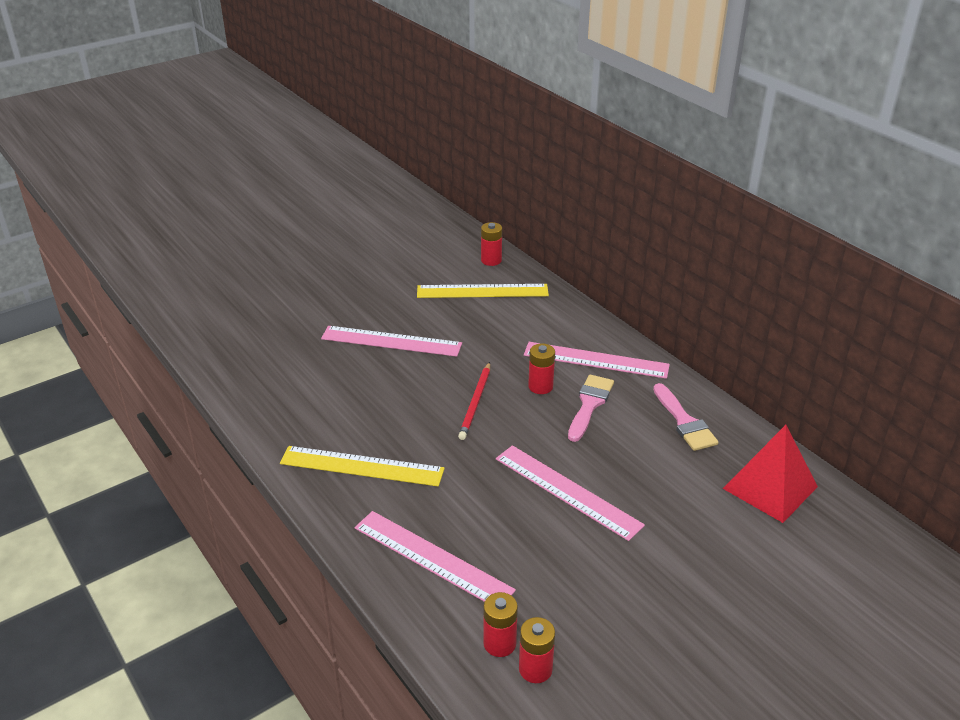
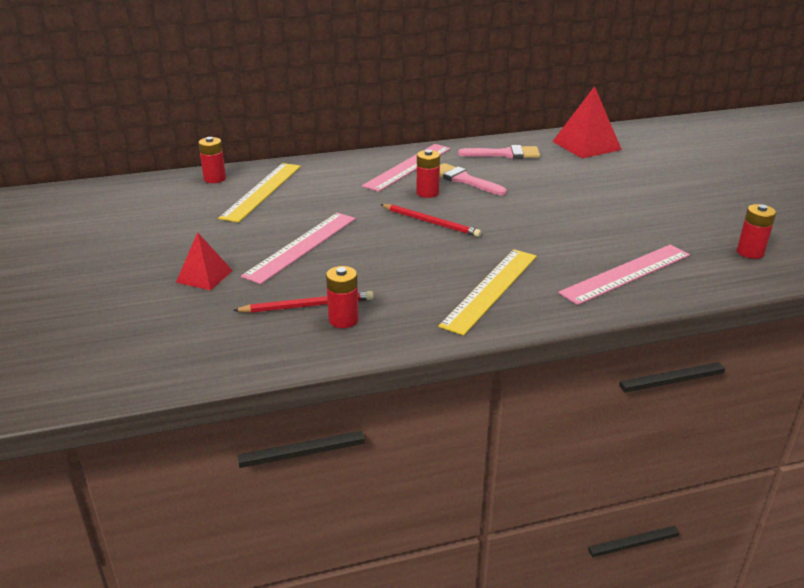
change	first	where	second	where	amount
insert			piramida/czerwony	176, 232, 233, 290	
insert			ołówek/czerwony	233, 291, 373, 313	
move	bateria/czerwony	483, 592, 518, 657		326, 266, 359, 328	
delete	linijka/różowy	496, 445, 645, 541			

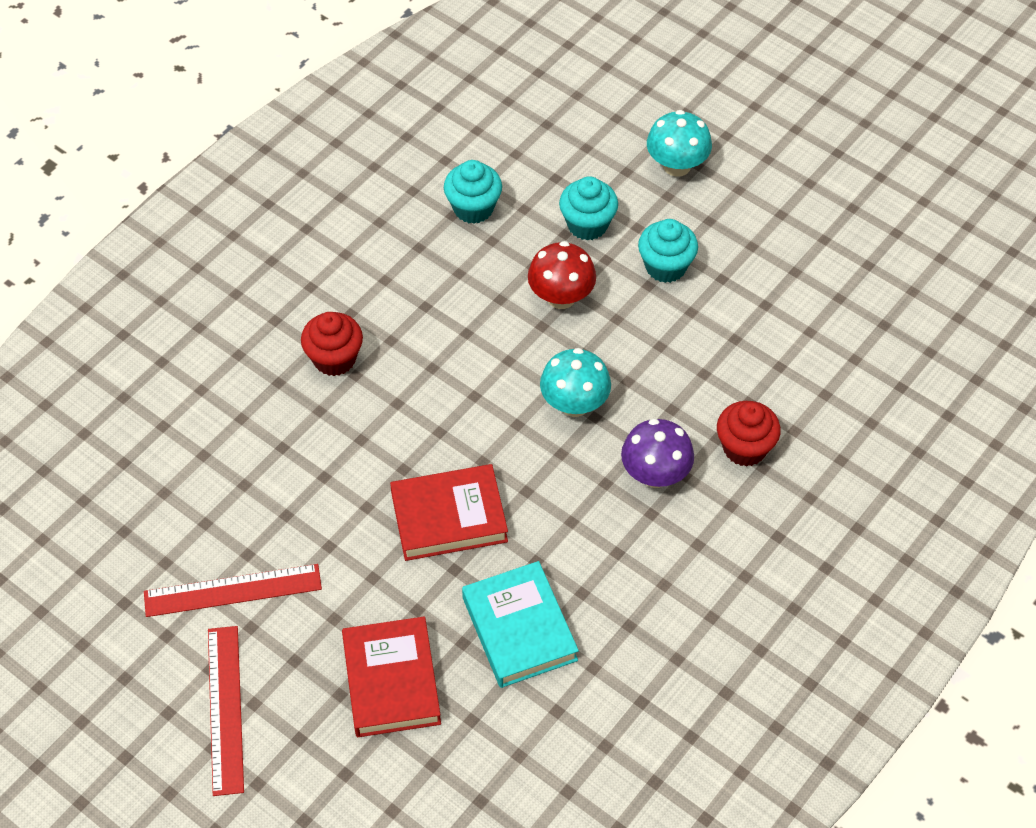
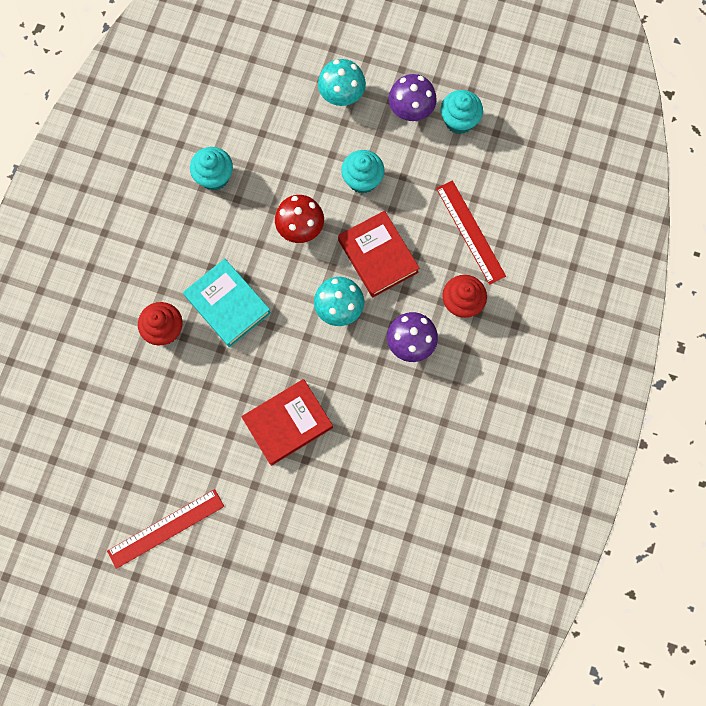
change	first	where	second	where	amount
move	książka/turkusowy	462, 561, 579, 688		183, 258, 271, 347	
move	książka/czerwony	342, 617, 441, 737		338, 211, 419, 298	
insert			grzyb/fioletowy	389, 74, 437, 121	
move	linijka/czerwony	208, 626, 244, 796		436, 180, 506, 285	
move	muffinka/turkusowy	559, 176, 618, 240		441, 90, 483, 134	

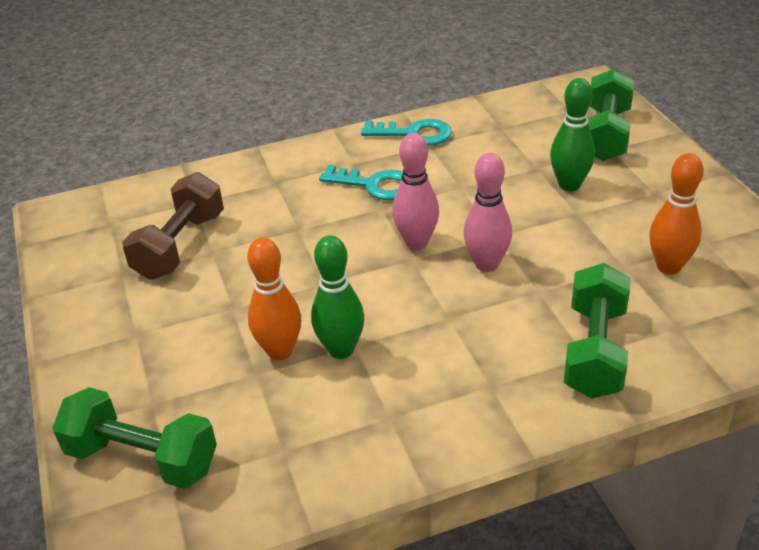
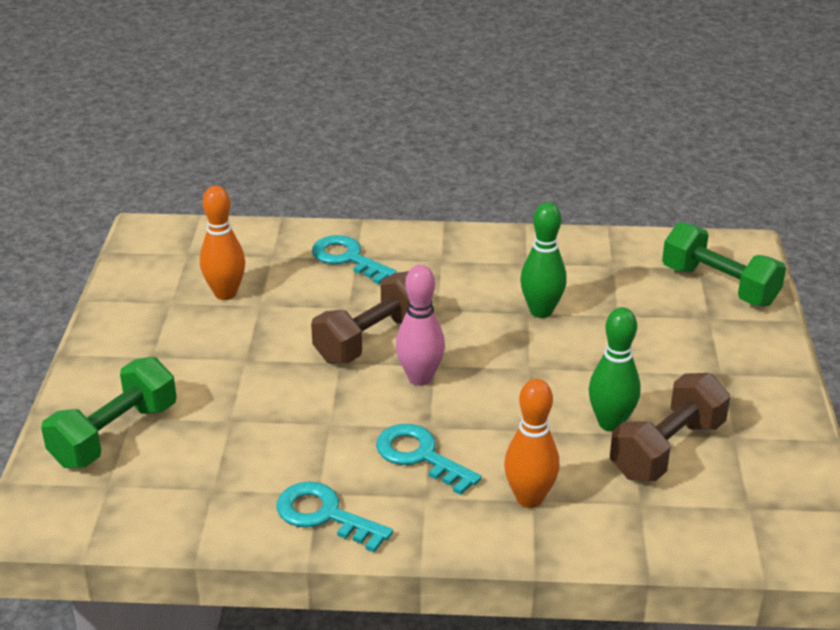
change	first	where	second	where	amount
replace	kręgiel/różowy	463, 153, 512, 272	hantel/brązowy	311, 271, 409, 364	
replace	hantel/zielony	564, 263, 631, 399	klucz/turkusowy	312, 235, 397, 284	
move	kręgiel/pomarańczowy	247, 237, 301, 360		504, 379, 559, 508	
move	kręgiel/zielony	550, 78, 595, 191		588, 307, 641, 432	

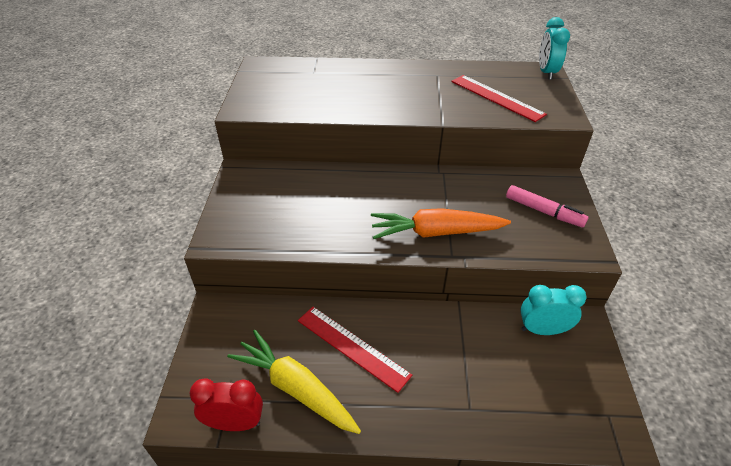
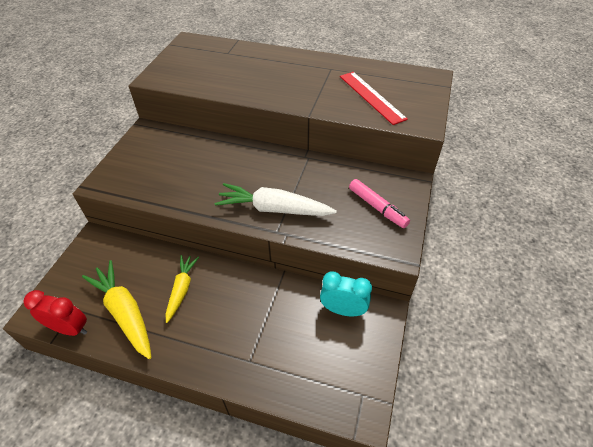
change	first	where	second	where	amount
replace	linijka/czerwony	298, 307, 412, 393	marchewka/żółty	166, 255, 199, 323	
recolor	marchewka/pomarańczowy	371, 208, 511, 239	marchewka/biały	215, 183, 337, 216	
delete	budzik/turkusowy	539, 17, 570, 80			

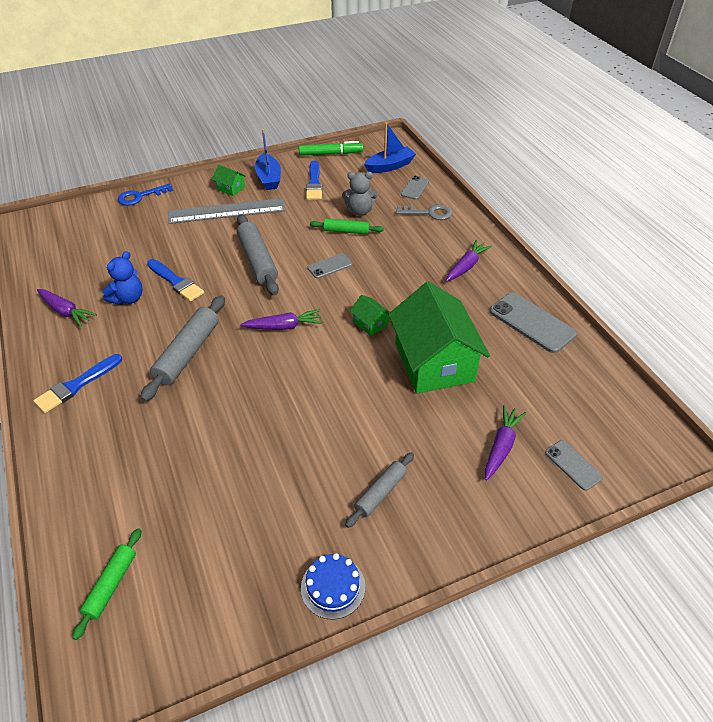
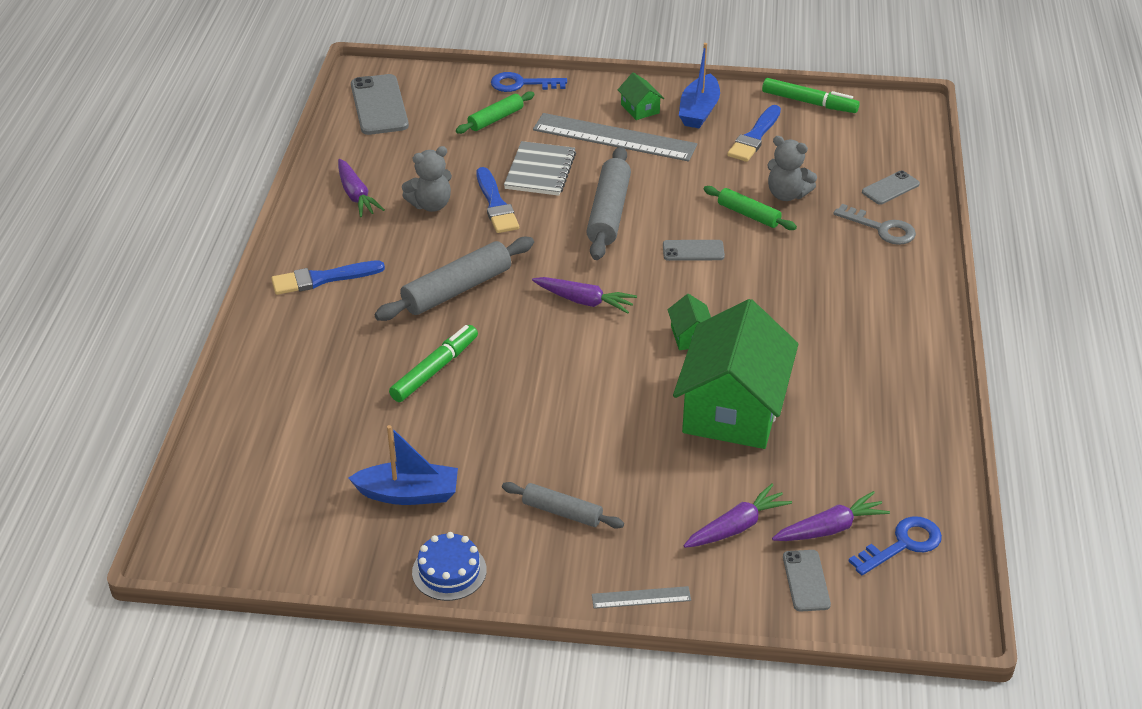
change	first	where	second	where	amount
move	łódka/niebieski	364, 122, 416, 173		348, 425, 458, 505	
move	telefon/szary	489, 293, 577, 353		351, 74, 409, 135	
insert			flamaster/zielony	389, 325, 478, 402	
recolor	miś/niebieski	102, 251, 143, 305	miś/szary	402, 146, 452, 212	
move	wałek do ciasta/zielony	72, 528, 142, 640		456, 91, 535, 134	
rotate	wałek do ciasta/szary	345, 452, 414, 528		502, 482, 624, 529	45 degrees clockwise
insert			zeszyt/szary	504, 141, 576, 196	
insert			linijka/szary	592, 586, 691, 609	
move	marchewka/fioletowy	446, 240, 492, 282		772, 491, 890, 541	
insert			klucz/niebieski	849, 516, 942, 575	

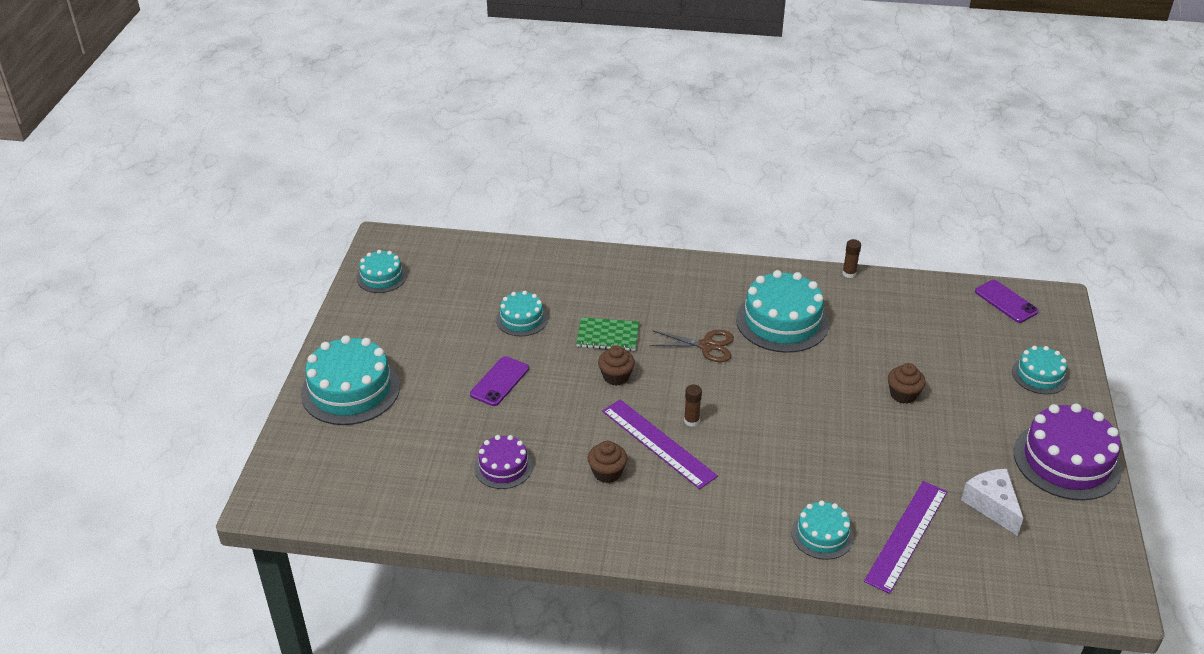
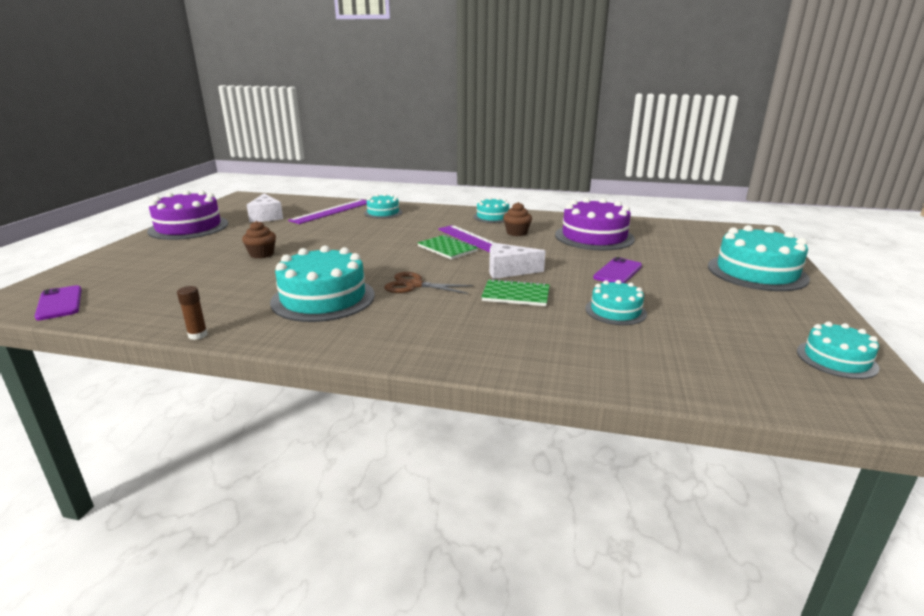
change	first	where	second	where	amount
replace	klej w sztyfcie/brązowy	684, 384, 702, 427	zeszyt/zielony	417, 235, 478, 260	
move	tort/turkusowy	1012, 346, 1068, 394		473, 197, 509, 223	
replace	muffinka/brązowy	598, 345, 635, 386	ser/biały	489, 243, 545, 279	
resize	tort/fioletowy	474, 435, 533, 489		555, 198, 635, 250	x1.79

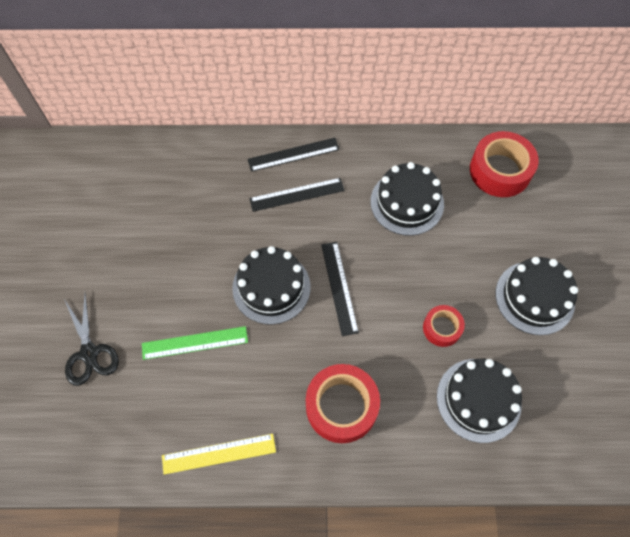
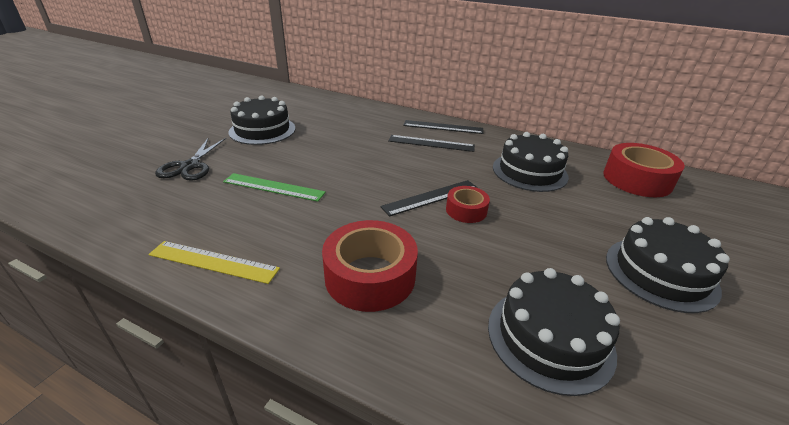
change	first	where	second	where	amount
move	tort/czarny	232, 246, 311, 324		229, 96, 296, 145	
rotate	linijka/czarny	321, 242, 359, 336		380, 180, 478, 217	45 degrees clockwise
move	taśma klejąca/czerwony	423, 305, 465, 347		446, 186, 490, 223	

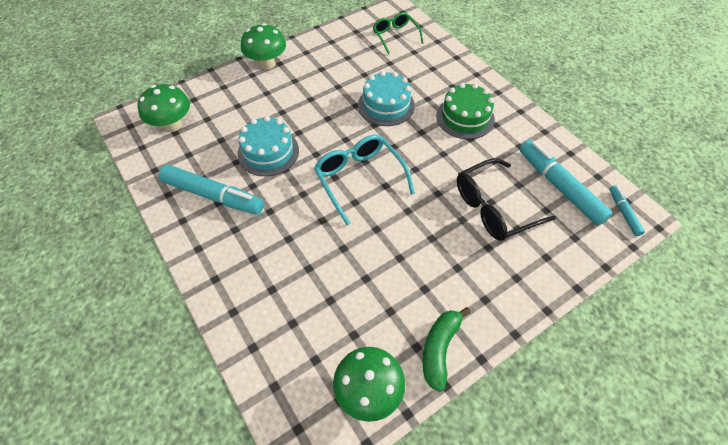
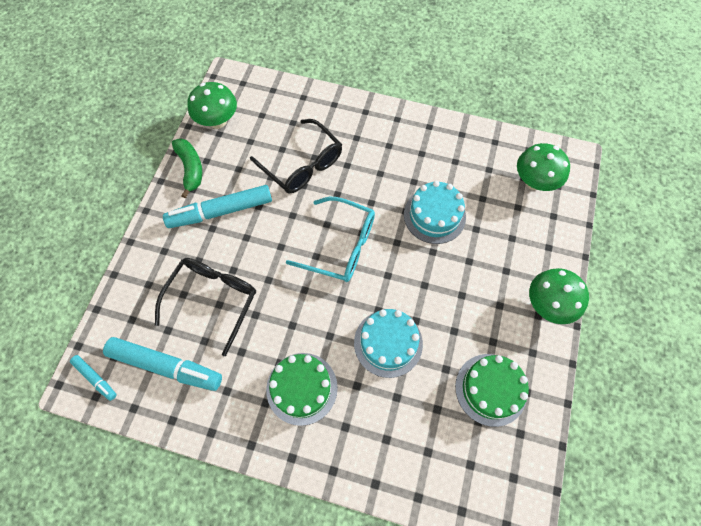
change	first	where	second	where	amount
move	flamaster/turkusowy	159, 165, 264, 215		163, 185, 272, 228	
insert			okulary/czarny	250, 119, 342, 194	
insert			tort/zielony	455, 354, 529, 427	
delete	okulary/zielony	373, 12, 424, 54			

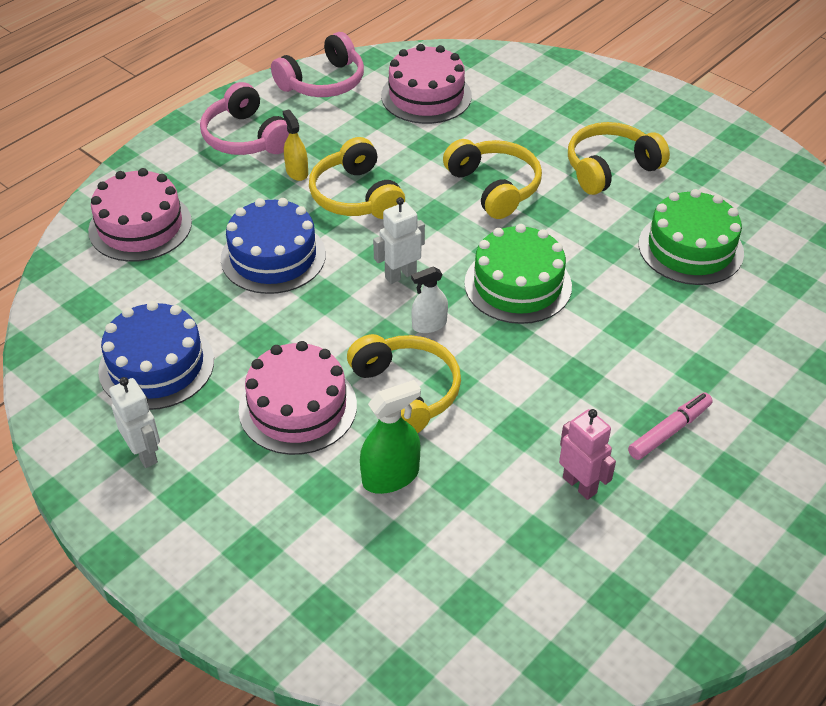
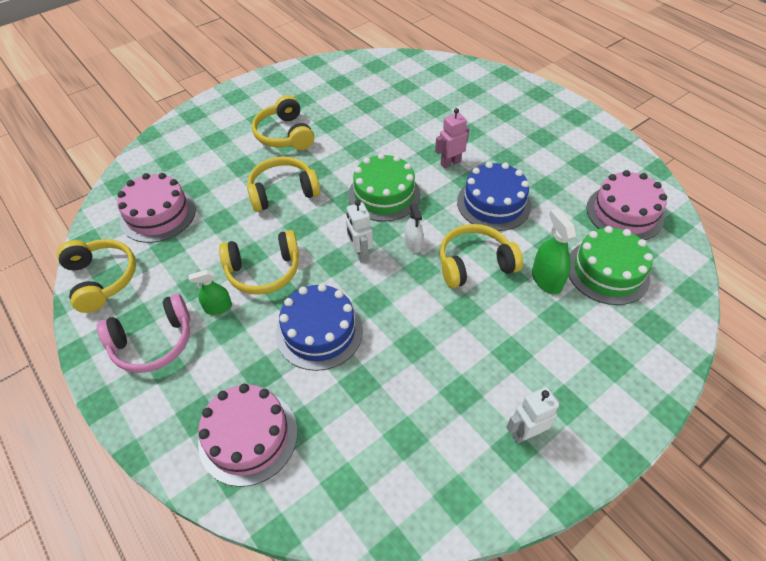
change	first	where	second	where	amount
recolor	słuchawki/różowy	271, 32, 364, 97	słuchawki/żółty	57, 239, 136, 313	
recolor	spryskiwacz/żółty	282, 109, 308, 181	spryskiwacz/zielony	188, 270, 232, 315	
move	robot/różowy	559, 409, 616, 500		435, 108, 469, 169	
move	tort/niebieski	98, 301, 214, 410		457, 162, 531, 231	
move	tort/zielony	639, 189, 744, 285		569, 226, 653, 305	
move	tort/różowy	238, 341, 357, 455		586, 170, 667, 240	
delete	flamaster/różowy	628, 393, 713, 460			

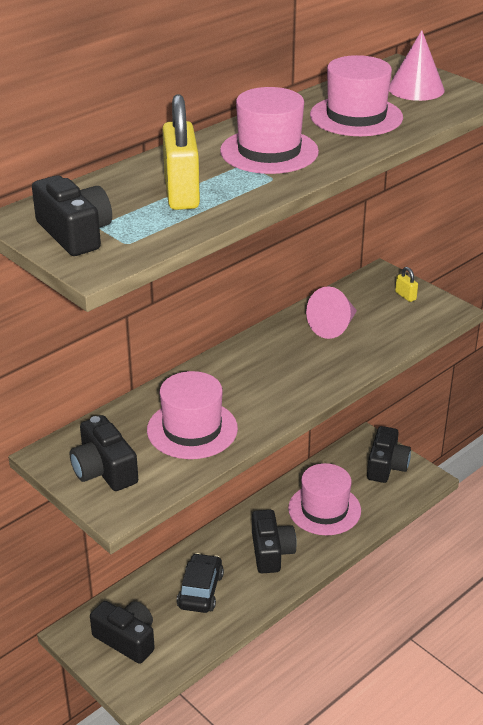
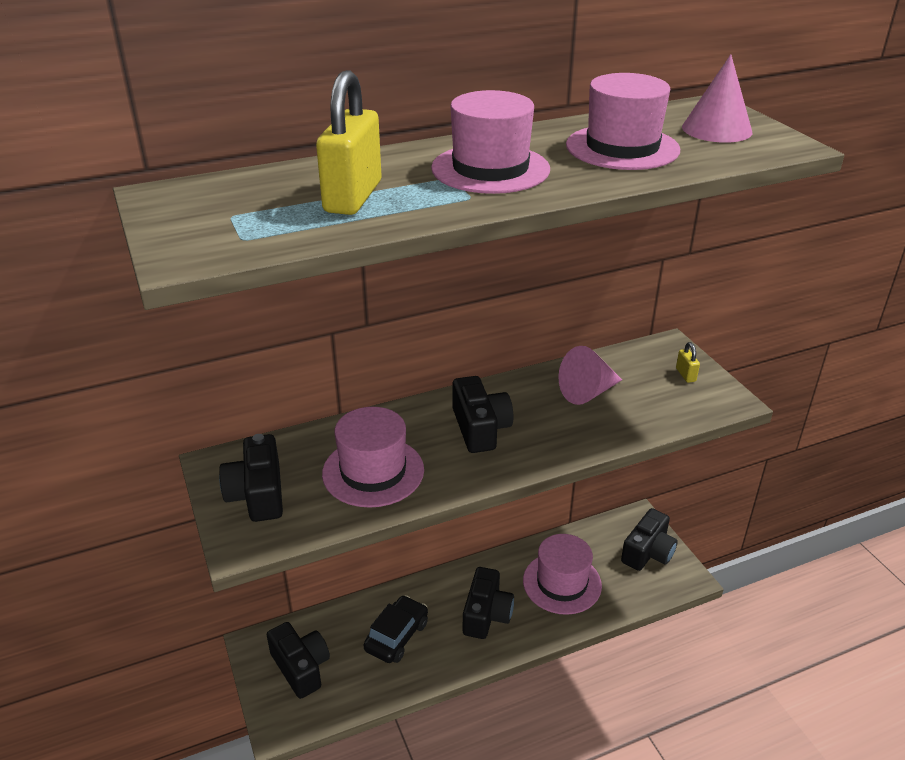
change	first	where	second	where	amount
move	aparat fotograficzny/czarny	32, 175, 112, 256		452, 376, 514, 453	

